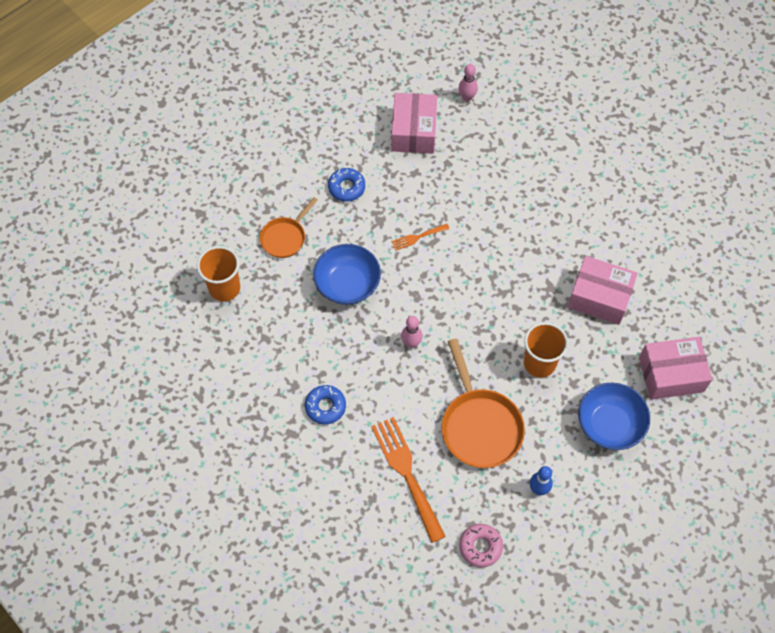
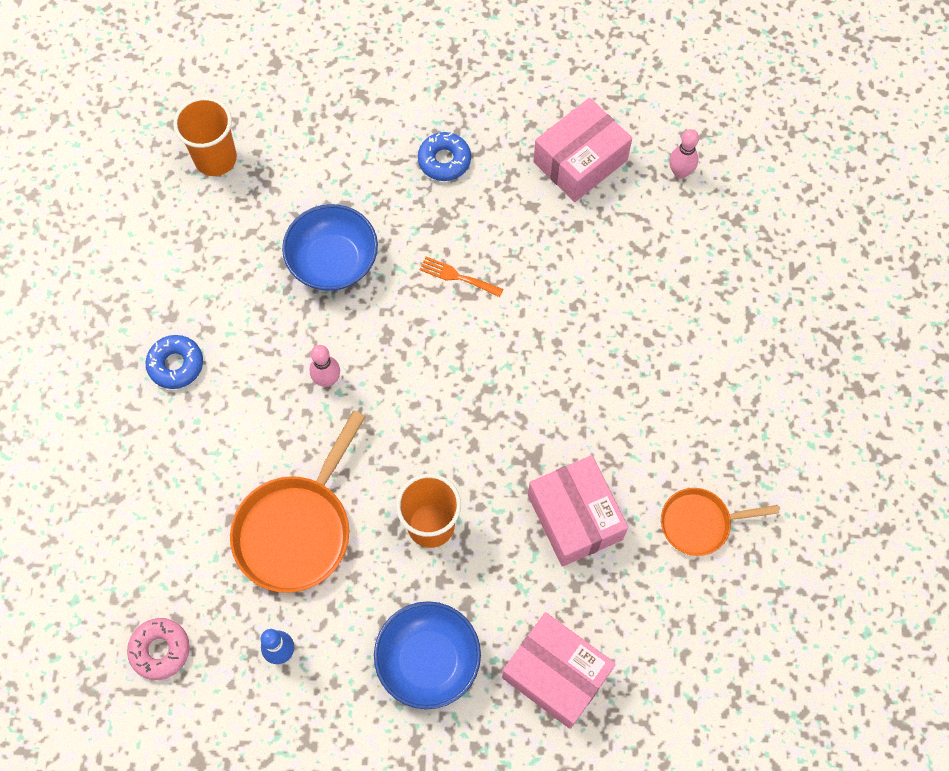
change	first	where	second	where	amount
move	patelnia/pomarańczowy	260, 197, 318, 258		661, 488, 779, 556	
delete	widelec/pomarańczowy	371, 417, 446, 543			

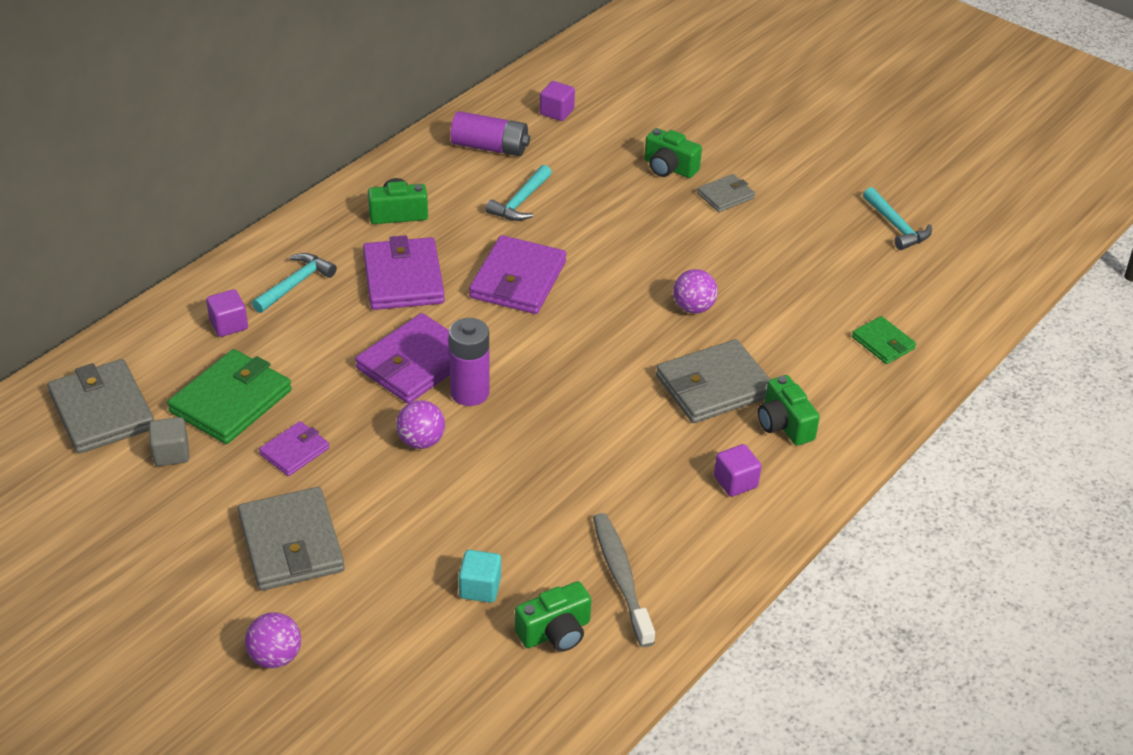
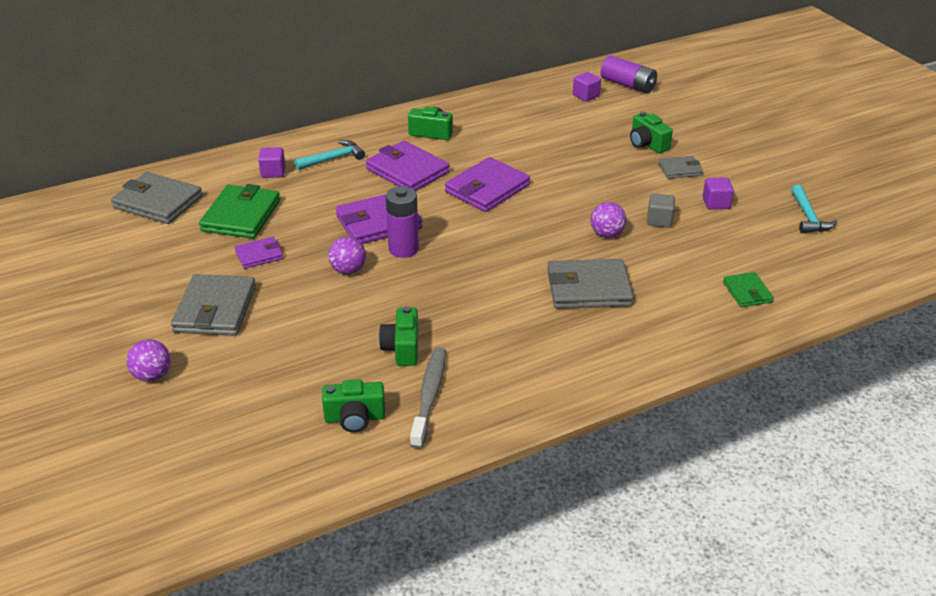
change	first	where	second	where	amount
rotate	portfel/szary	48, 359, 154, 454		111, 172, 203, 224	60 degrees counterclockwise
rotate	portfel/zielony	167, 349, 292, 444		199, 184, 280, 239	45 degrees counterclockwise
rotate	portfel/fioletowy	363, 235, 445, 310		366, 141, 450, 191	60 degrees counterclockwise
move	aparat fotograficzny/zielony	758, 375, 820, 446		379, 306, 418, 366	
move	bateria/fioletowy	450, 111, 530, 156		601, 56, 657, 93	
move	sześcian/szary	149, 417, 189, 466		647, 193, 675, 228	
move	sześcian/fioletowy	714, 444, 762, 497		702, 177, 734, 210	
delete	sześcian/turkusowy	459, 550, 501, 603			
delete	młotek/turkusowy	485, 165, 552, 221			

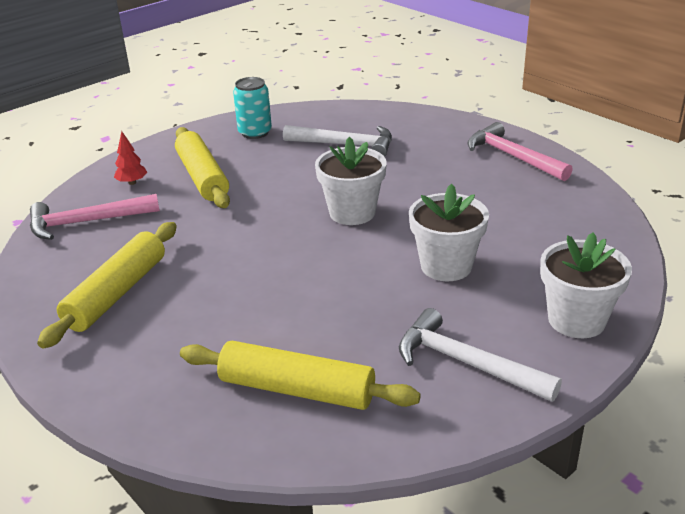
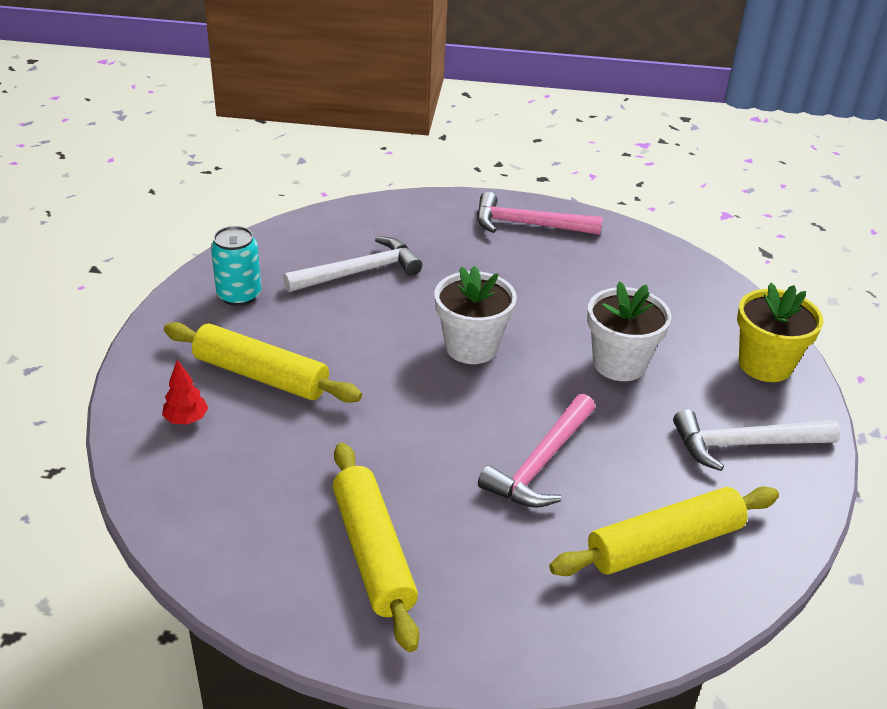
change	first	where	second	where	amount
move	młotek/różowy	30, 194, 160, 240		478, 394, 595, 508	
recolor	doniczka/biały	540, 233, 632, 338	doniczka/żółty	737, 283, 823, 382	

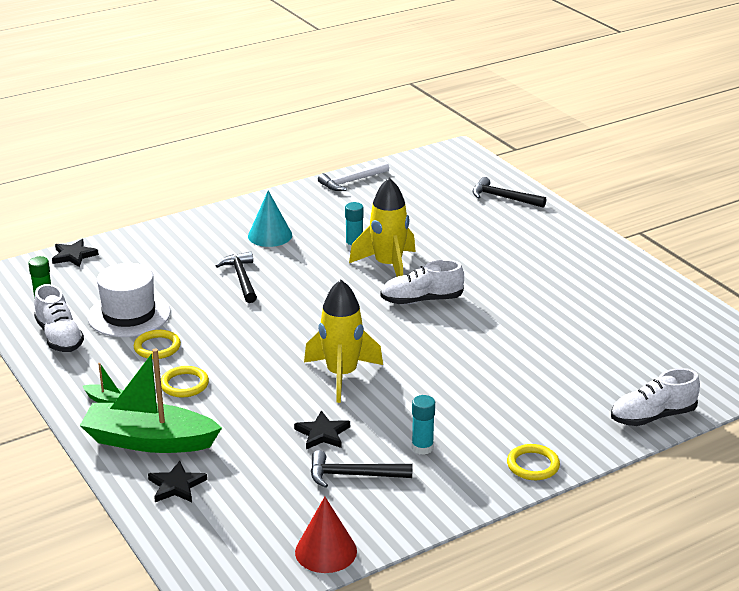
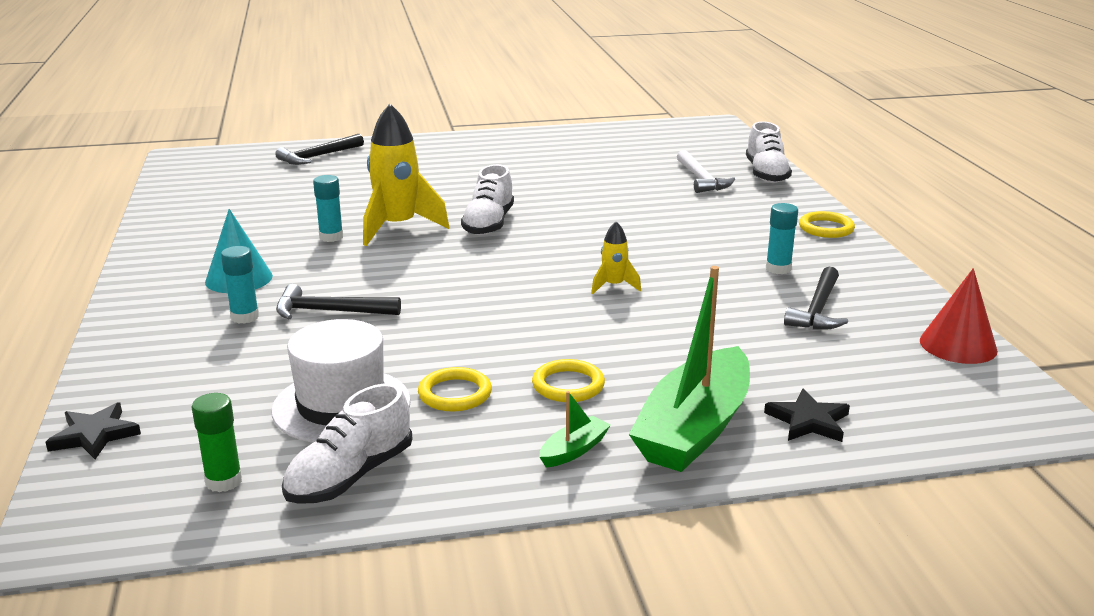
change	first	where	second	where	amount
insert			klej w sztyfcie/turkusowy	221, 246, 259, 324	
rotate	but/biały	34, 284, 84, 352		282, 383, 412, 504	135 degrees clockwise
resize	rakieta/żółty	304, 280, 383, 403		591, 222, 641, 294	x0.49
move	młotek/biały	318, 161, 389, 191		677, 150, 735, 193	
delete	gwiazda/czarny	294, 410, 350, 449			

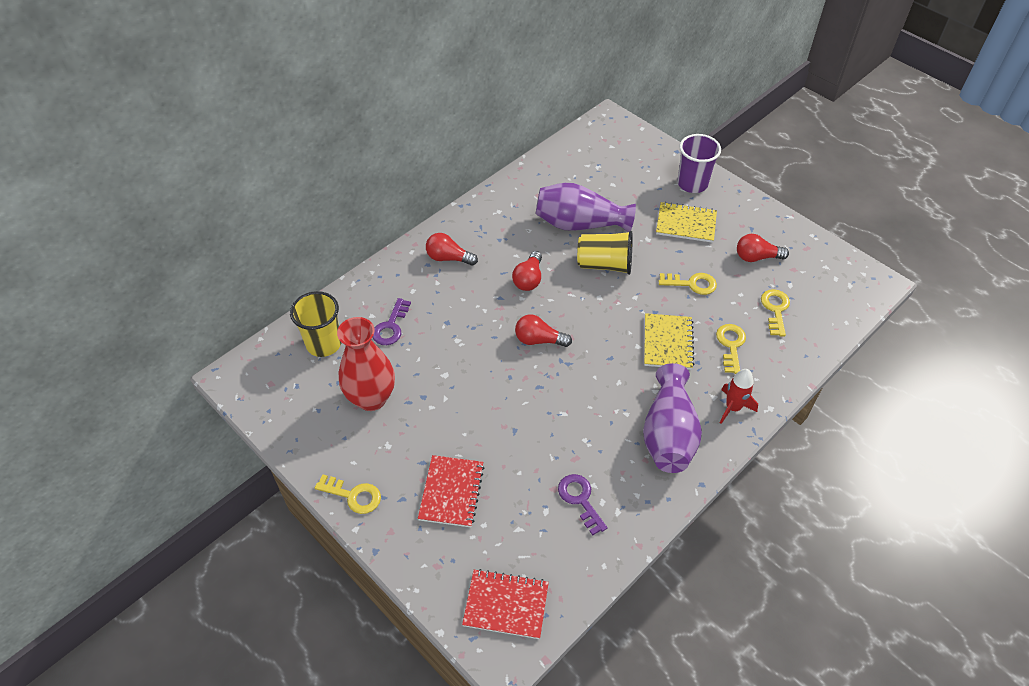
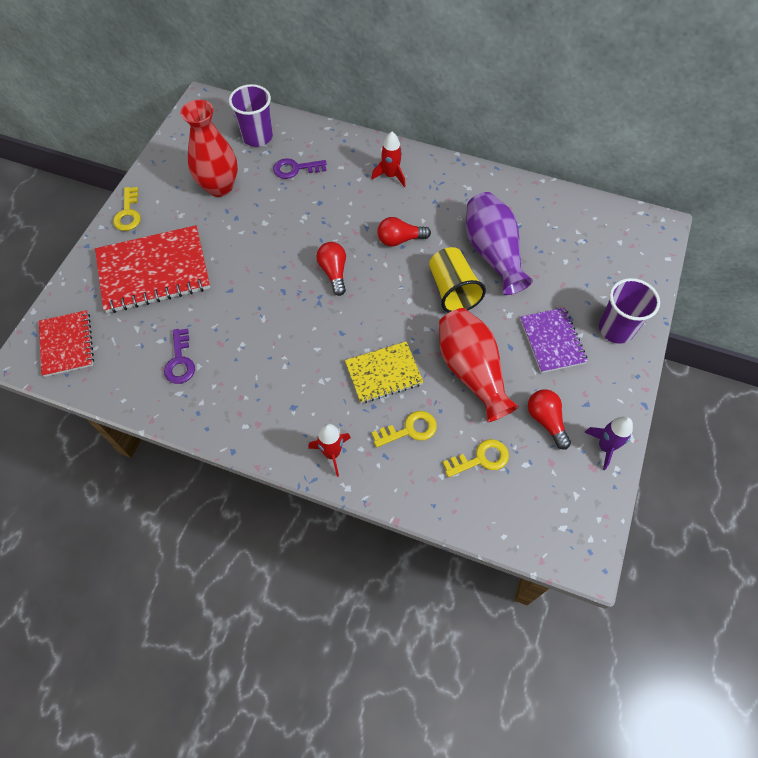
change	first	where	second	where	amount
resize	zeszyt/czerwony	418, 455, 484, 527		95, 225, 210, 313	x1.69
rotate	klucz/fioletowy	558, 474, 608, 535		164, 328, 195, 384	135 degrees clockwise
recolor	szklanka/żółty	290, 291, 342, 357	szklanka/fioletowy	229, 84, 273, 147	
replace	żarówka/czerwony	426, 233, 478, 266	rakieta/czerwony	371, 132, 405, 187	
replace	klucz/żółty	659, 273, 717, 295	wazon/czerwony	439, 308, 519, 422	
recolor	zeszyt/żółty	656, 202, 717, 243	zeszyt/fioletowy	520, 308, 588, 373	
insert			rakieta/fioletowy	584, 417, 633, 470	
delete	wazon/fioletowy	643, 363, 702, 473			

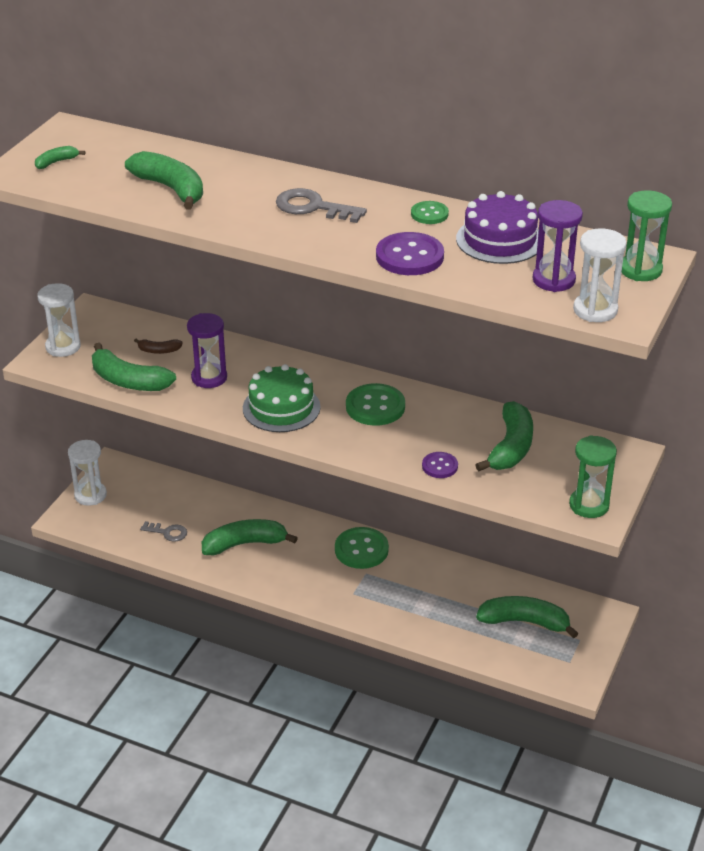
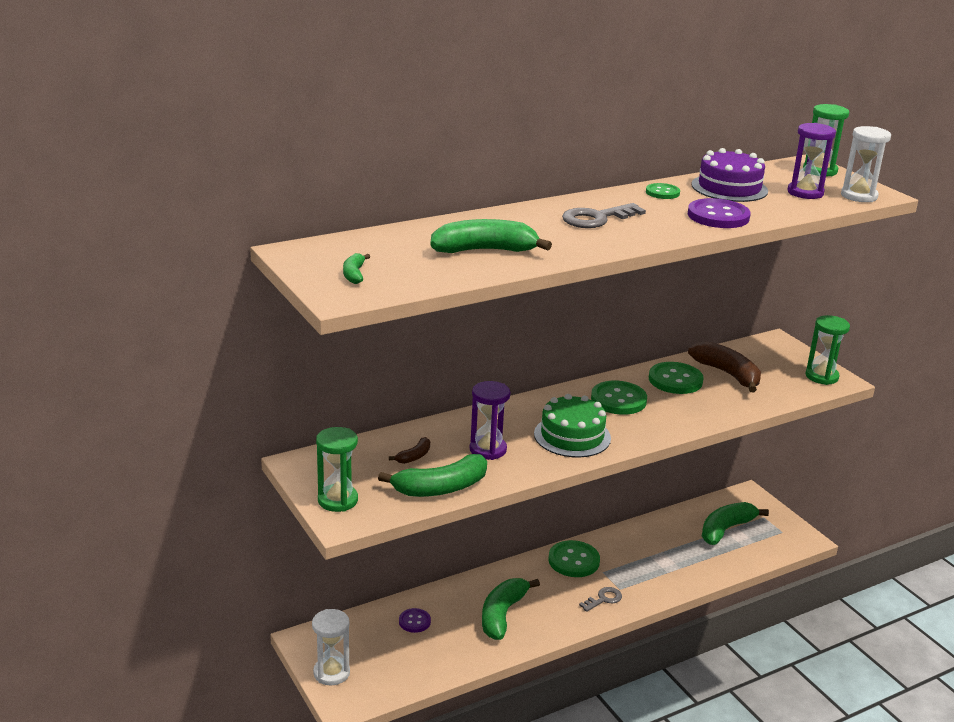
change	first	where	second	where	amount
recolor	klepsydra/biały	37, 283, 81, 357	klepsydra/zielony	316, 427, 358, 512	
move	guzik/fioletowy	422, 452, 458, 478		399, 608, 431, 633	
move	klucz/szary	140, 521, 187, 542		579, 587, 622, 612	
insert			guzik/zielony	649, 362, 704, 394	
recolor	banan/zielony	476, 401, 533, 471	banan/brązowy	688, 341, 761, 393	

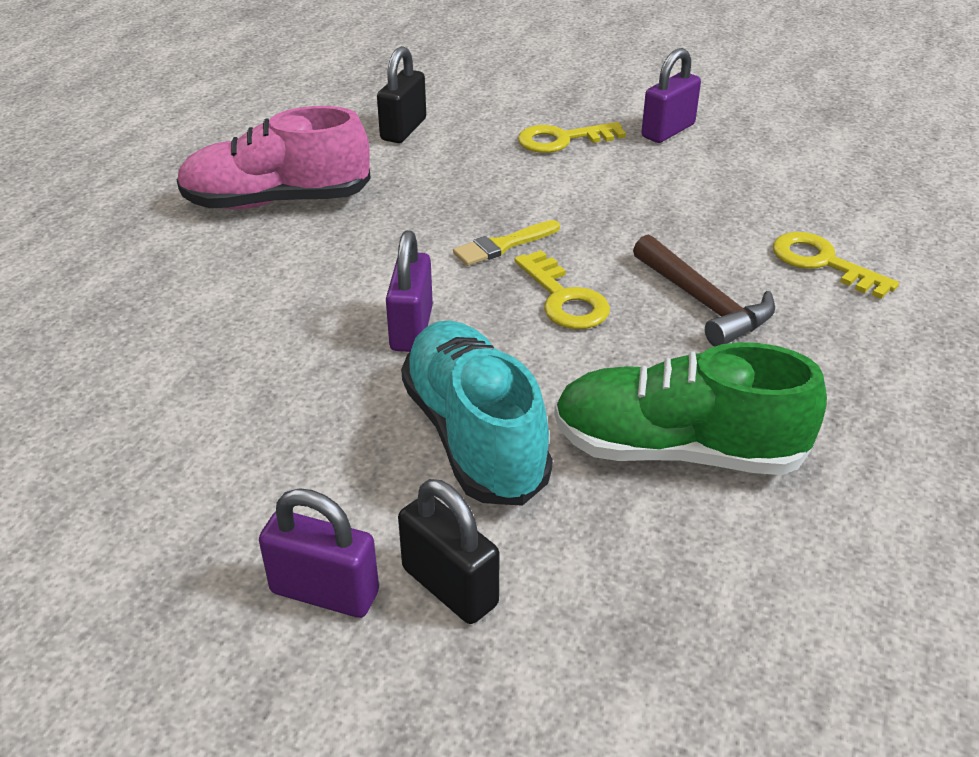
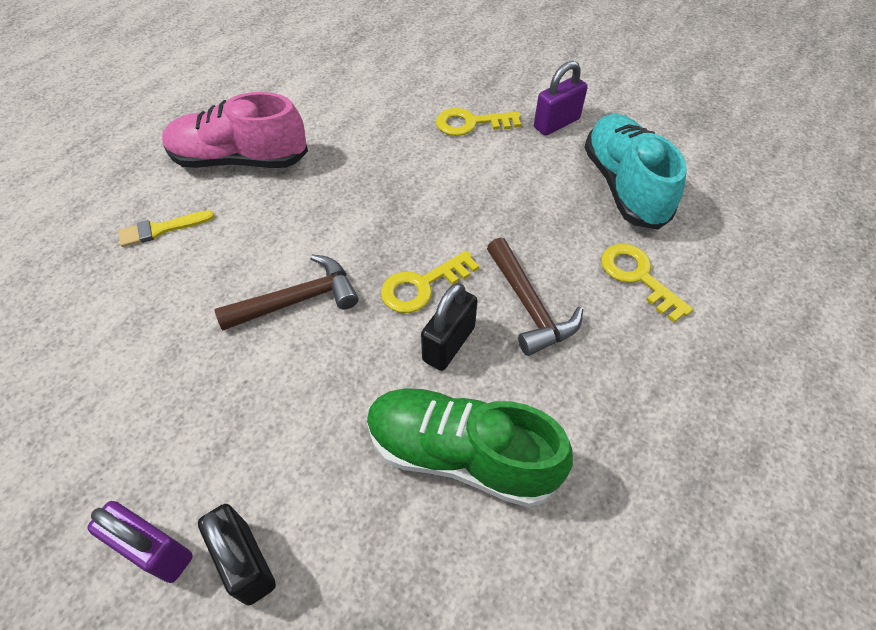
change	first	where	second	where	amount
move	pędzel/żółty	453, 220, 560, 266		118, 210, 215, 247	
replace	kłódka/fioletowy	386, 231, 433, 352	młotek/brązowy	215, 254, 358, 330	
rotate	klucz/żółty	514, 250, 610, 329		381, 251, 479, 313	75 degrees clockwise
move	kłódka/czarny	377, 46, 426, 143		421, 283, 478, 371	
move	but/turkusowy	401, 321, 553, 506		584, 114, 687, 230	

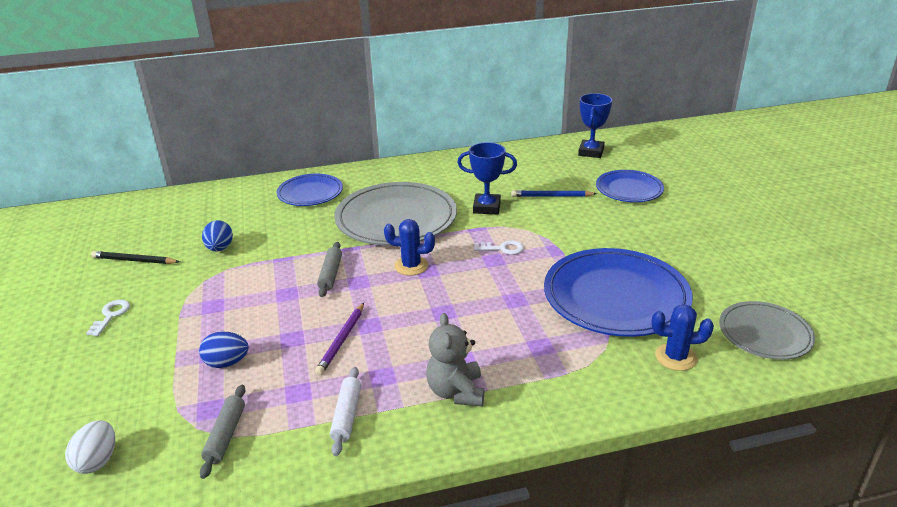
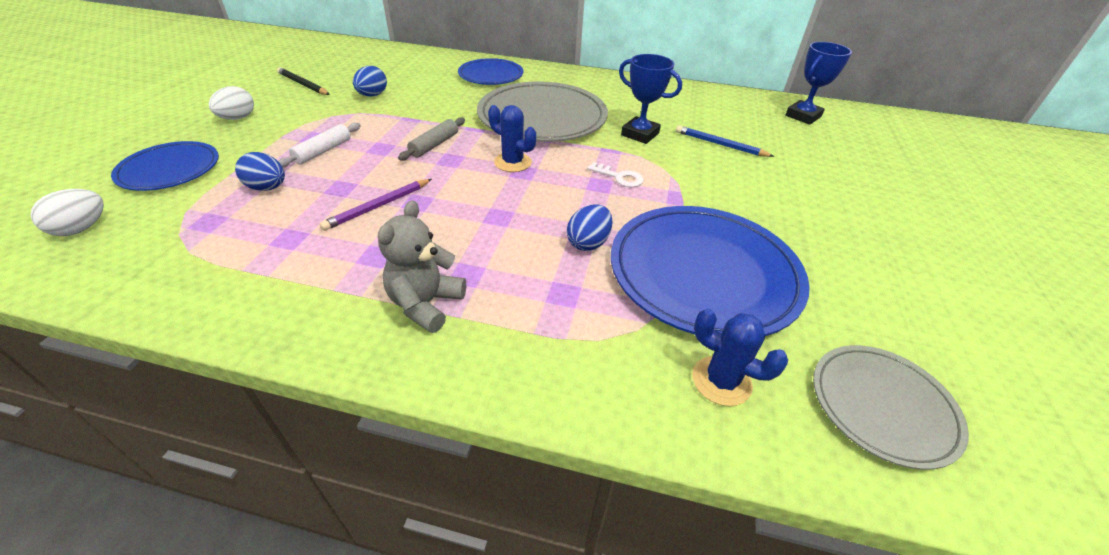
change	first	where	second	where	amount
move	talerz/niebieski	596, 170, 664, 202		111, 141, 219, 191	
replace	klucz/biały	86, 300, 130, 336	jajko/biały	209, 86, 254, 120	
move	wałek do ciasta/biały	330, 367, 361, 456		278, 123, 361, 168	
insert			jajko/niebieski	567, 204, 612, 251	
delete	wałek do ciasta/szary	200, 385, 246, 479			

